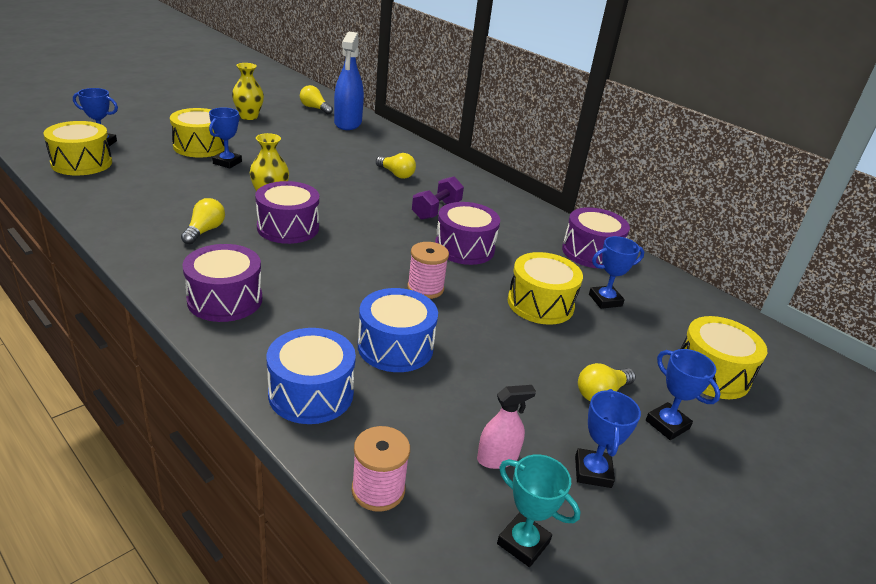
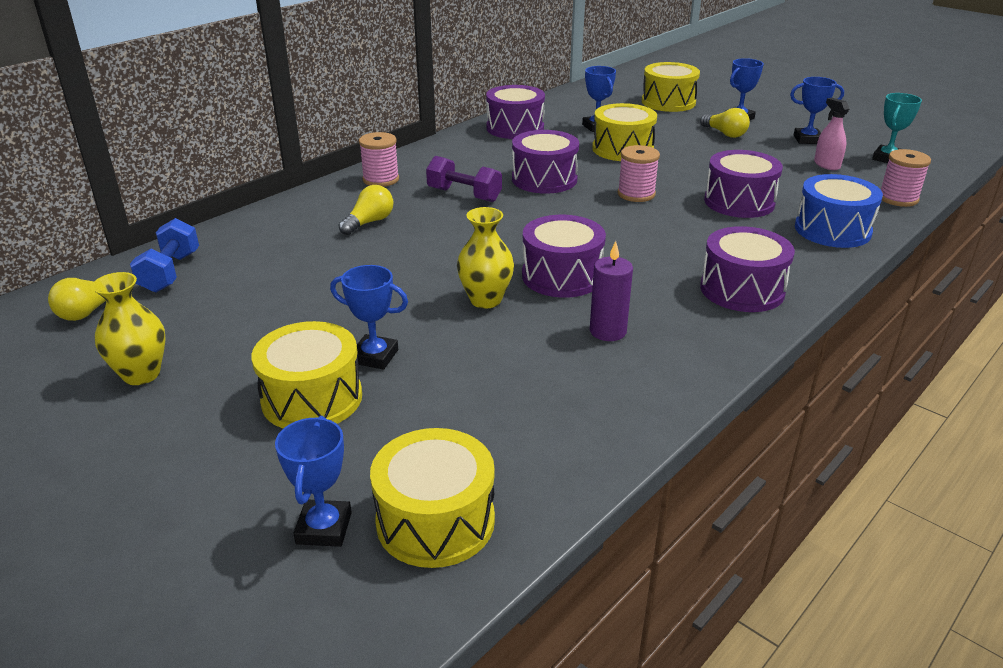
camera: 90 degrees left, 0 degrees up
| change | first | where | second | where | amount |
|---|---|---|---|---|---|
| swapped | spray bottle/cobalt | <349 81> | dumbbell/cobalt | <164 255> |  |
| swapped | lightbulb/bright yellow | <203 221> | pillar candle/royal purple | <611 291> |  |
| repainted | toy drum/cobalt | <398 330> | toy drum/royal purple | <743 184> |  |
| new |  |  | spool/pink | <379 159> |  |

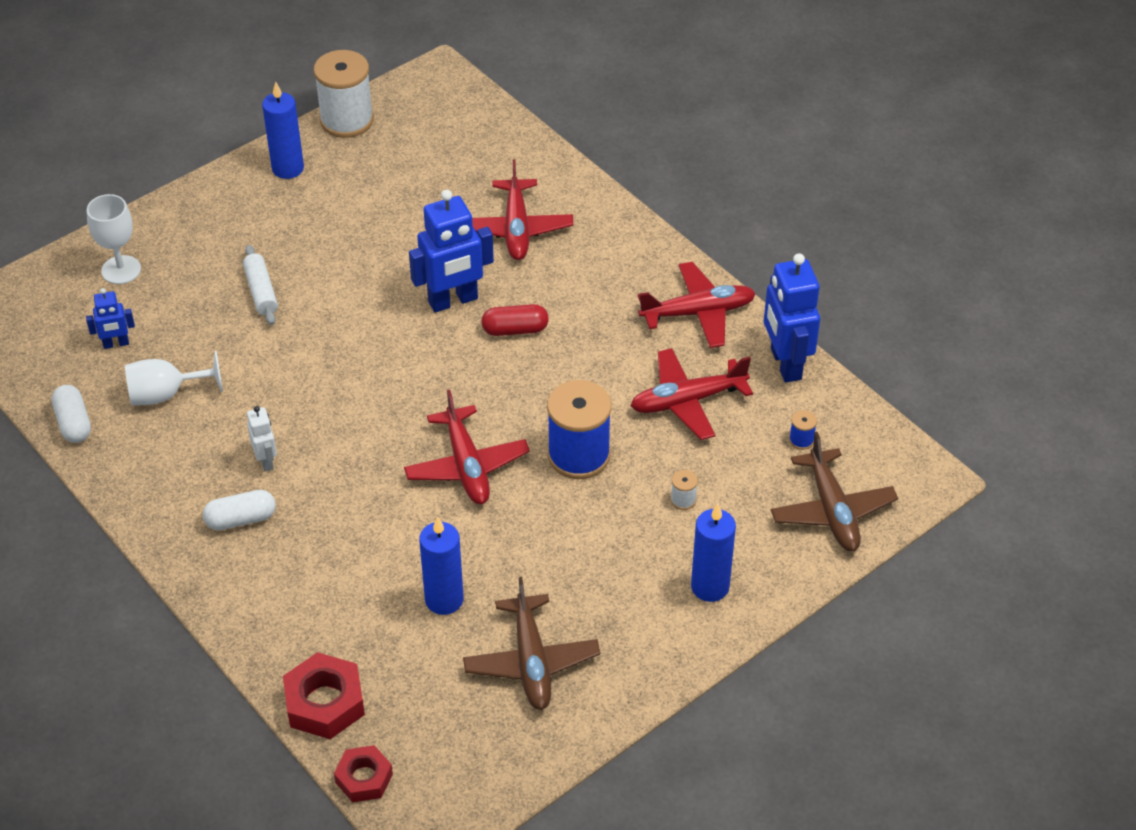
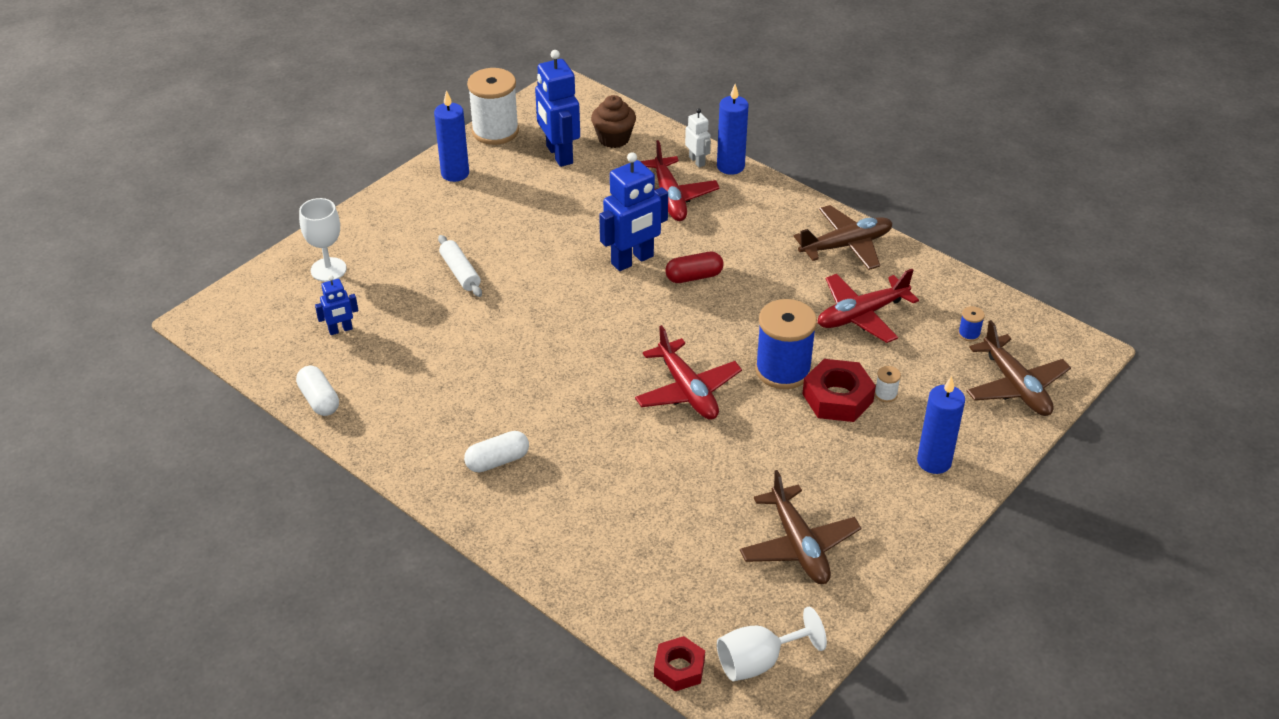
camera: 10 degrees left, 5 degrees down
| change | first | where | second | where | amount |
|---|---|---|---|---|---|
| shifted | robot figure/cobalt | <792 318> |  | <557 108> |  |
| repainted | aeroplane/scarlet | <697 305> | aeroplane/russet | <843 237> |  |
| shifted | wine glass/white | <174 378> |  | <772 644> |  |
| shifted | robot figure/white | <262 438> |  | <698 138> |  |
| shifted | pillar candle/cobalt | <441 566> |  | <733 129> |  |
| shifted | nut/scarlet | <324 695> |  | <839 390> |  |
| new |  |  | cupcake/russet | <613 121> |  |

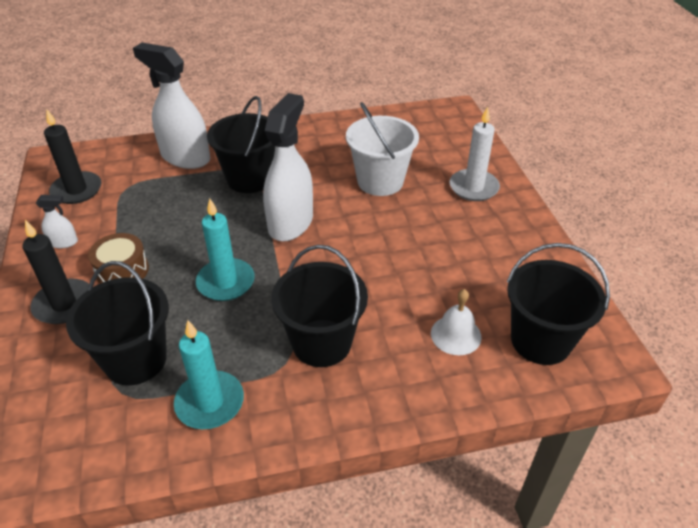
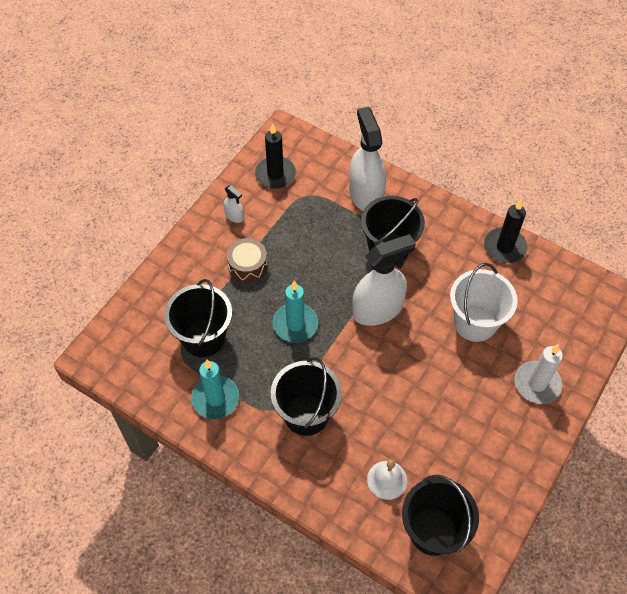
camera: 45 degrees right, 15 degrees up
| change | first | where | second | where | amount |
|---|---|---|---|---|---|
| shifted | pillar candle/ebony | <55 272> |  | <505 231> |  |

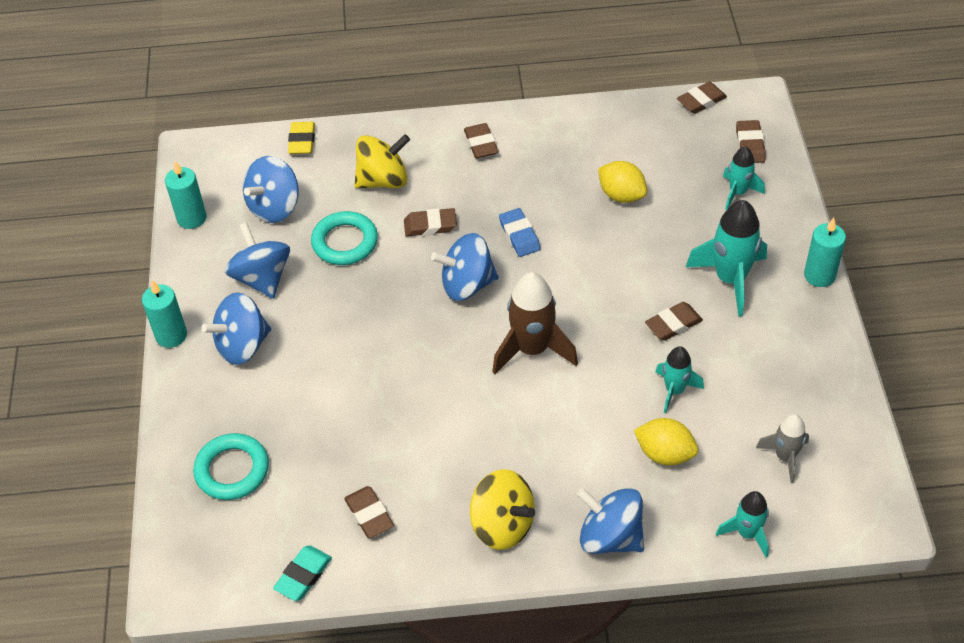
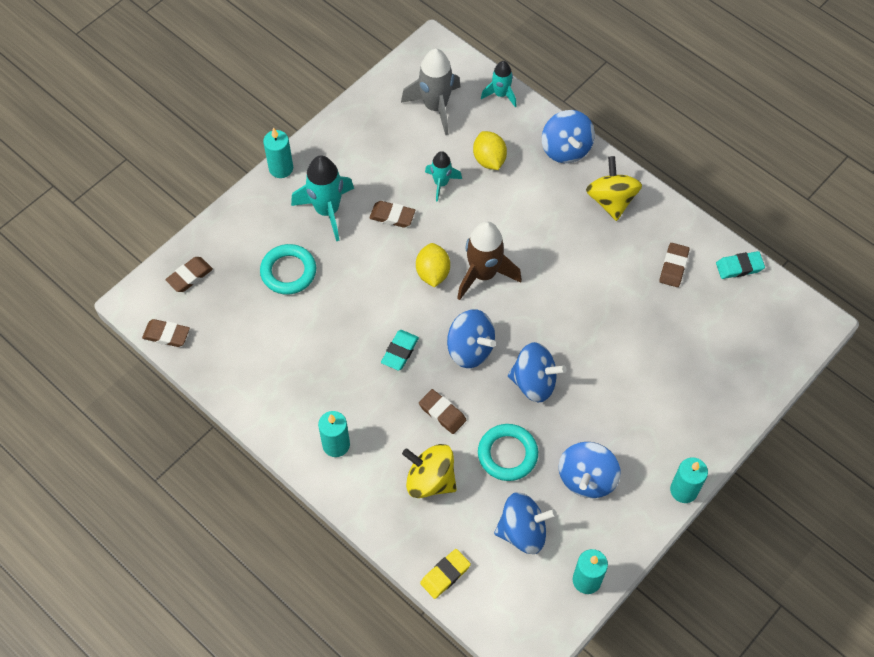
camera: 135 degrees left, 10 degrees up
| change | first | where | second | where | amount |
|---|---|---|---|---|---|
| swapped | eraser/russet | <481 140> | pillar candle/aqua | <334 434> |  |
| gone | rocket/aqua | <744 178> |  |  |  |
| shifted | citrus fruit/bright yellow | <622 182> |  | <433 265> |  |
| repainted | eraser/cobalt | <520 232> | eraser/aqua | <400 350> |  |
| shifted | spinning top/cobalt | <236 328> |  | <537 372> |  |
| scaled | rocket/ash-grey | <782 448> |  | <430 92> | x1.70 |
| shifted | torus/aqua | <231 466> |  | <288 269> |  |

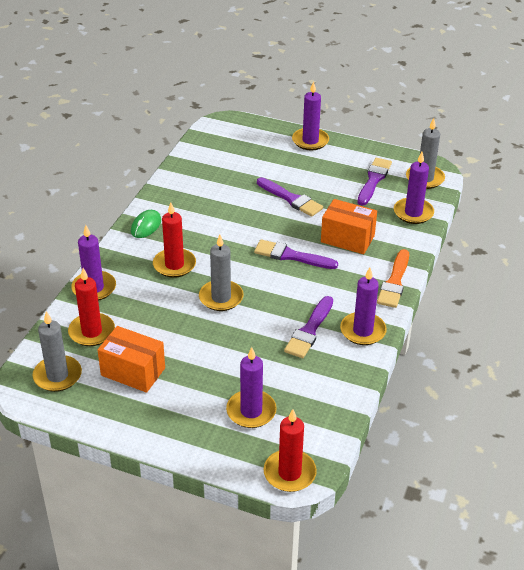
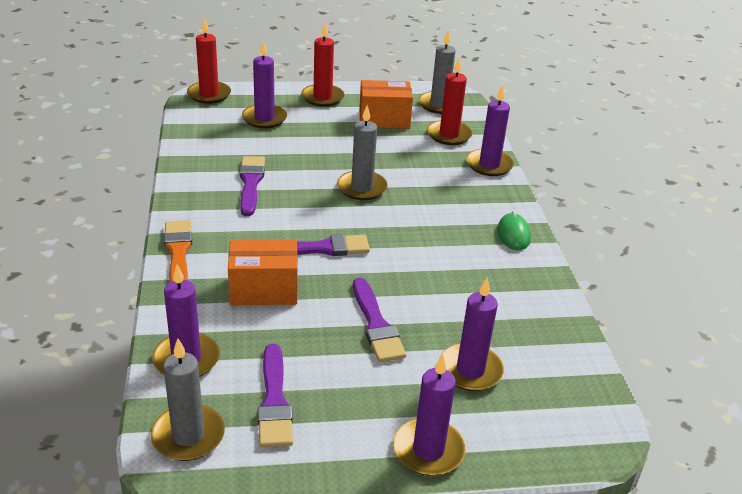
camera: 150 degrees right, 5 degrees down
| change | first | where | second | where | amount |
|---|---|---|---|---|---|
| rotated | brush/royal purple | <290 197> |  | <379 320> | 120 degrees counterclockwise |
| shifted | pillar candle/scarlet | <174 240> |  | <322 64> |  |
| shifted | pillar candle/royal purple | <363 306> |  | <471 334> |  |

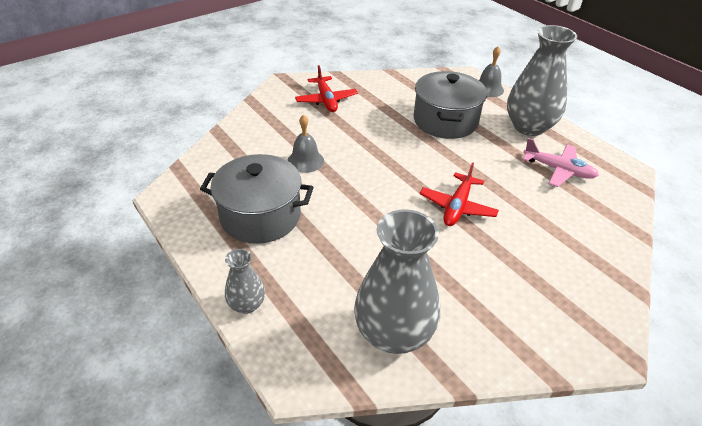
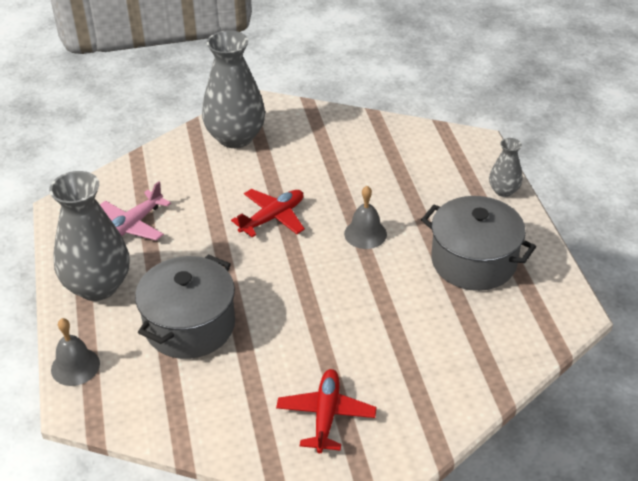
camera: 155 degrees left, 0 degrees up
| change | first | where | second | where | amount |
|---|---|---|---|---|---|
| shifted | hand bell/ash-grey | <305 143> |  | <365 217> |  |
| rotated | aeroplane/pink | <561 162> |  | <135 211> | 105 degrees counterclockwise |
| shifted | vase/ash-grey | <397 281> |  | <233 89> |  |

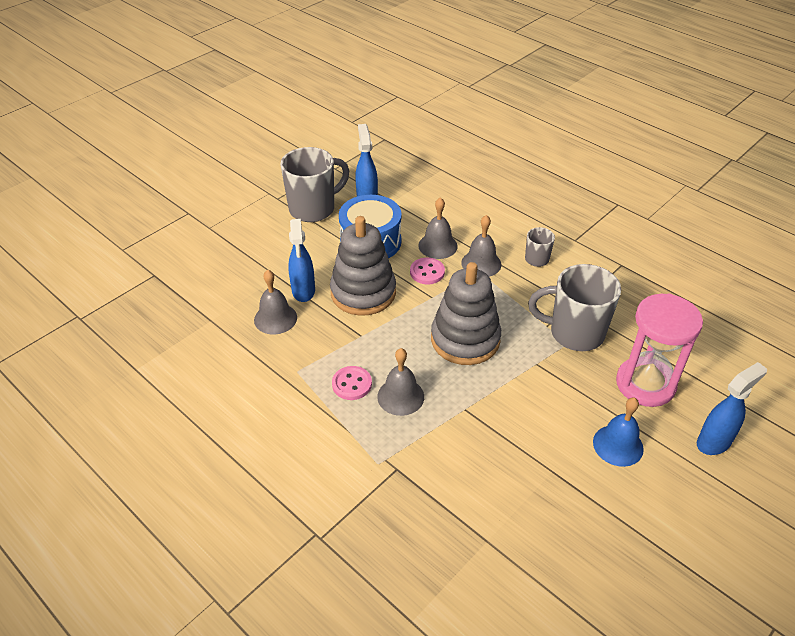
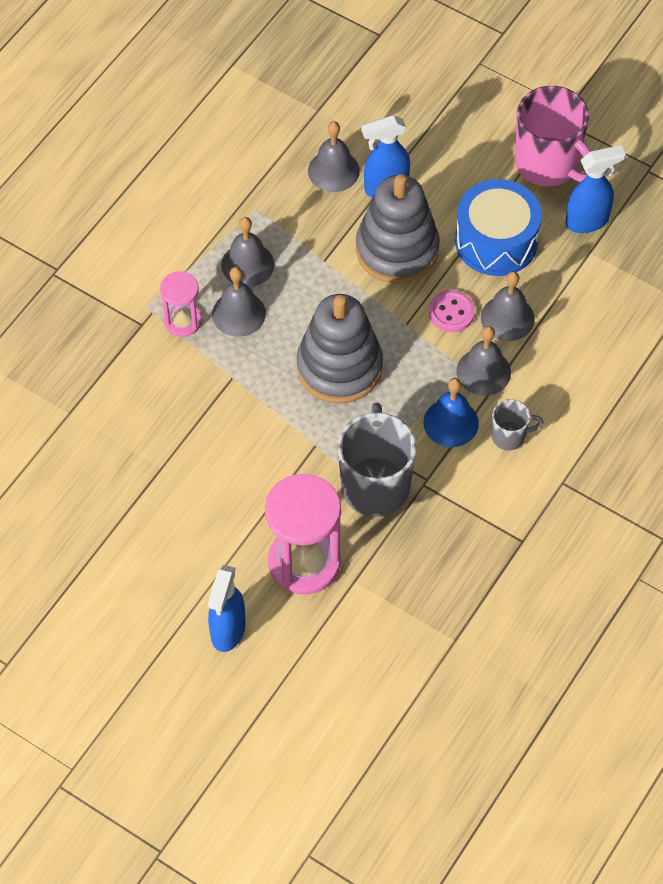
camera: 80 degrees right, 15 degrees up
| change | first | where | second | where | amount |
|---|---|---|---|---|---|
| repainted | tea mug/ash-grey | <314 184> | tea mug/pink | <553 136> |  |
| rotated | spray bottle/cobalt | <732 408> |  | <226 608> | 60 degrees clockwise |
| swapped | shirt button/pink | <352 383> | hand bell/ash-grey | <248 252> |  |
| shifted | hand bell/cobalt | <618 432> |  | <451 412> |  |
| new |  |  | sand timer/pink | <181 304> |  |

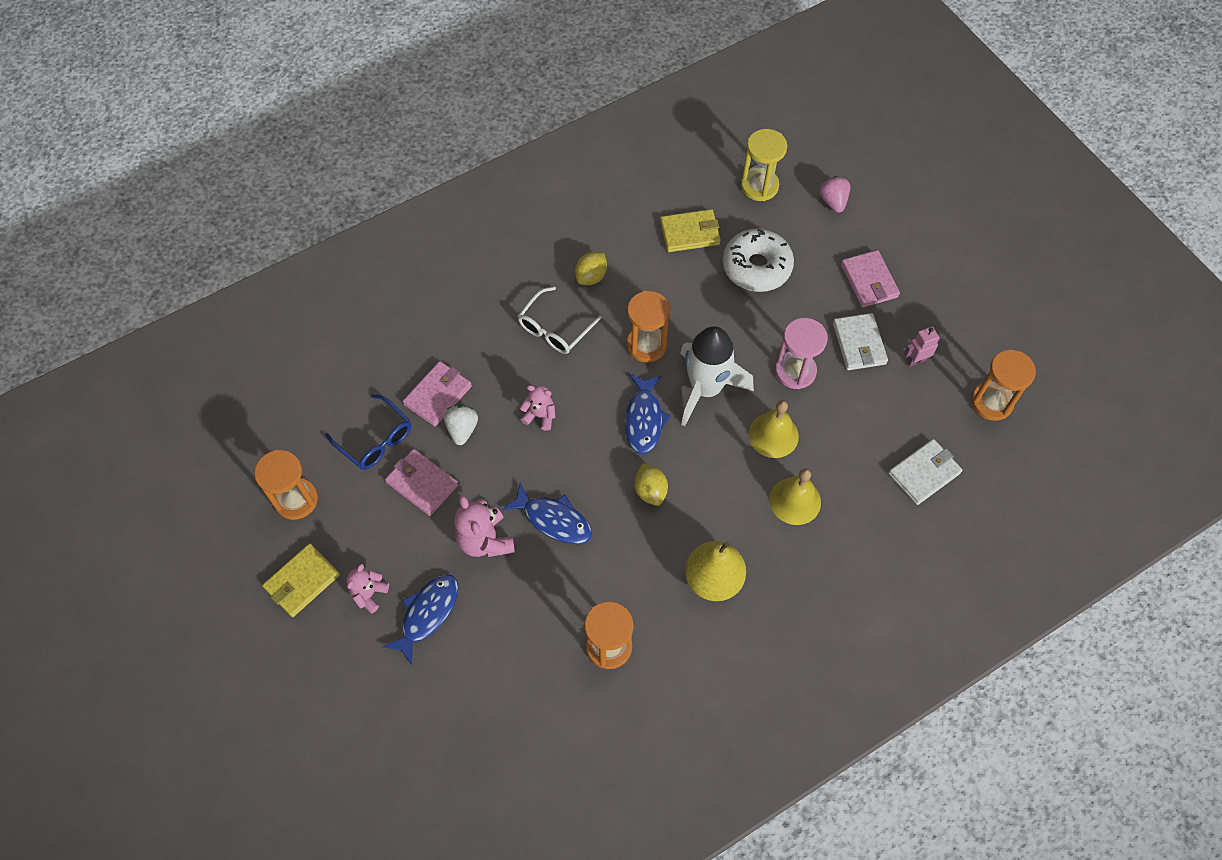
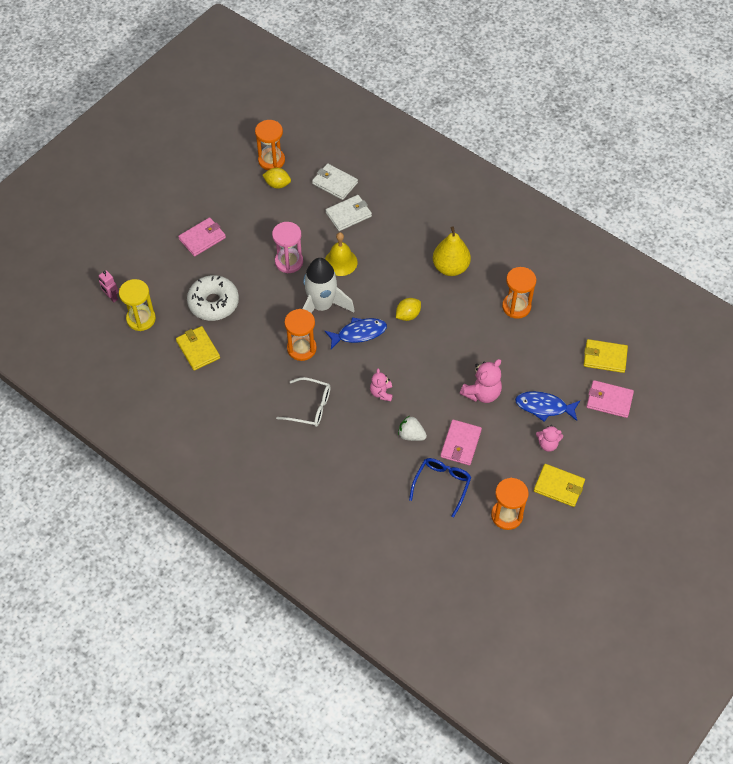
camera: 110 degrees left, 5 degrees down
| change | first | where | second | where | amount |
|---|---|---|---|---|---|
| gone | strawberry/pink | <834 194> |  |  |  |
| shifted | citrus fruit/bright yellow | <591 268> |  | <277 178> |  |
| shifted | card wallet/white | <860 341> |  | <349 213> |  |
| shifted | robot figure/pink | <922 347> |  | <108 286> |  |
| shifted | card wallet/pink | <437 393> |  | <610 399> |  |
| rotated | strawberry/white | <461 425> |  | <412 428> | 45 degrees clockwise |
| gone | hand bell/bright yellow | <795 497> |  |  |  |
| gone | fish figure/cobalt | <547 513> |  |  |  |
| new |  |  | card wallet/bright yellow | <606 356> |  |

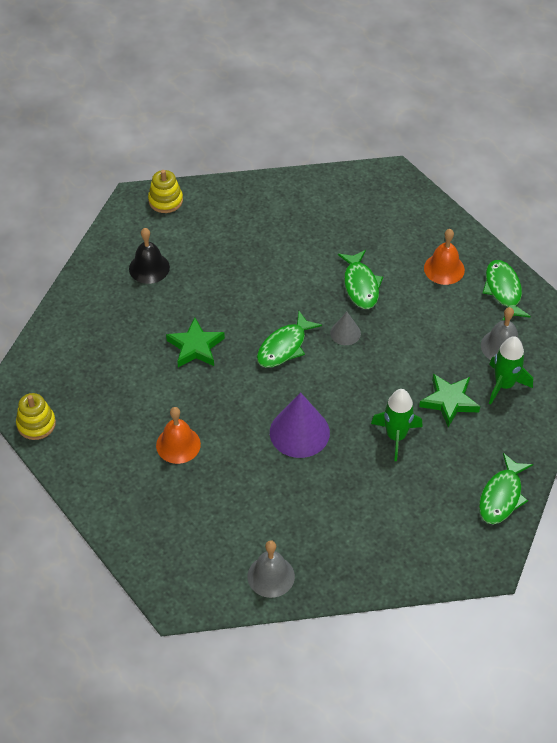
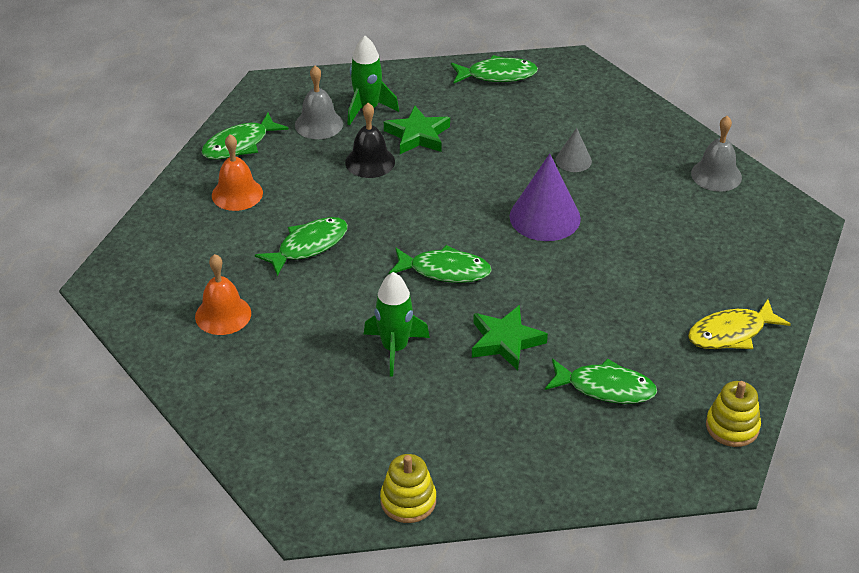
camera: 120 degrees left, 10 degrees down
| change | first | where | second | where | amount |
|---|---|---|---|---|---|
| shifted | ring stacker/bright yellow | <165 191> |  | <408 488> |  |
| shifted | hand bell/ebony | <149 256> |  | <370 140> |  |
| shifted | cone/ash-grey | <345 328> |  | <574 150> |  |
| shifted | rocket/emerald | <397 425> |  | <397 324> |  |
| shifted | hand bell/orange | <178 435> |  | <223 294> |  |
| new |  |  | fish figure/bright yellow | <739 324> |  |
| new |  |  | fish figure/emerald | <601 381> |  |

